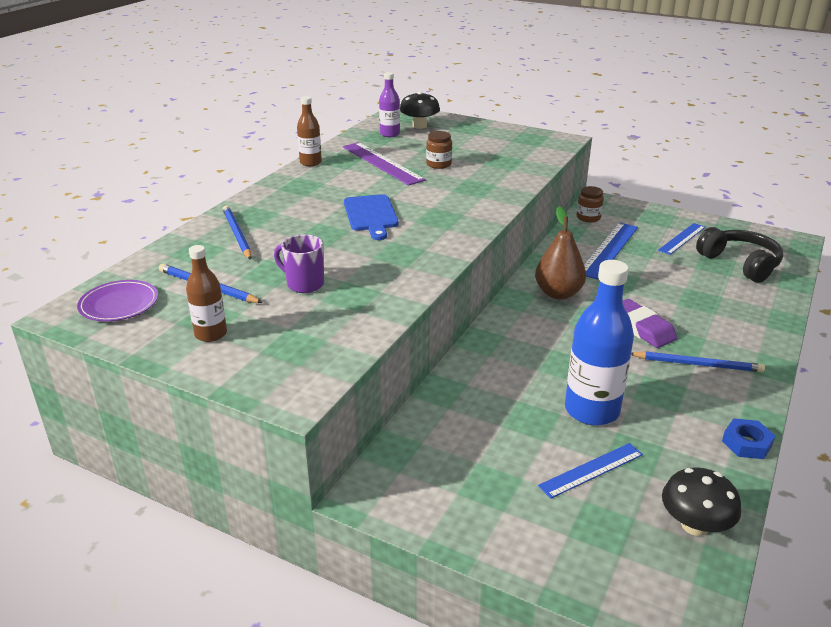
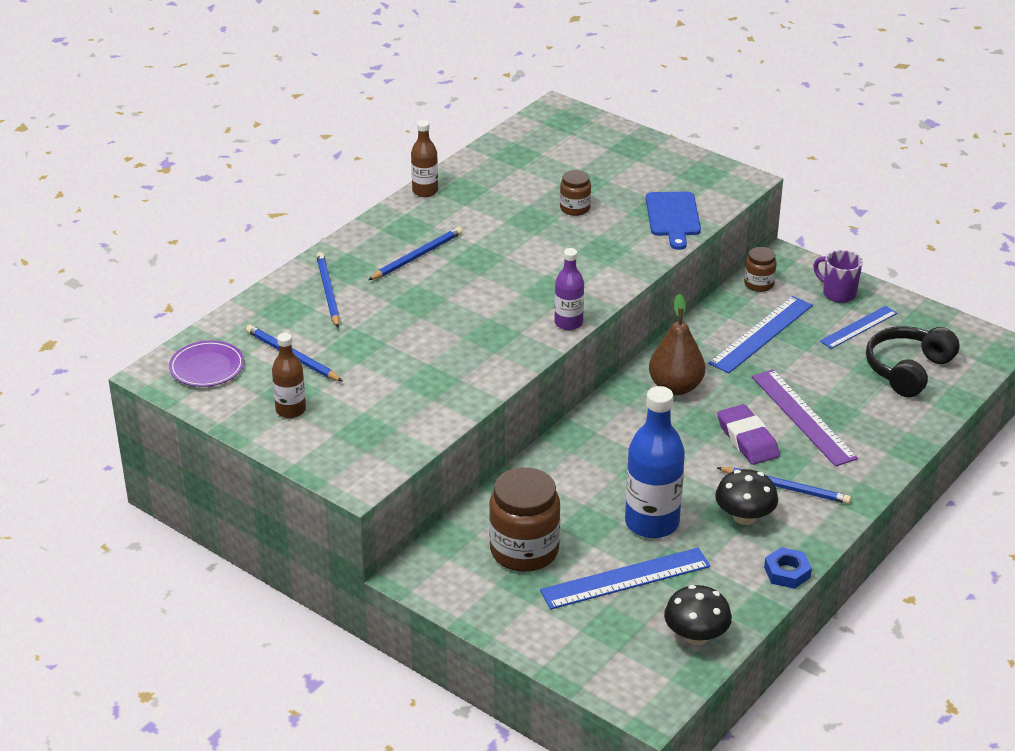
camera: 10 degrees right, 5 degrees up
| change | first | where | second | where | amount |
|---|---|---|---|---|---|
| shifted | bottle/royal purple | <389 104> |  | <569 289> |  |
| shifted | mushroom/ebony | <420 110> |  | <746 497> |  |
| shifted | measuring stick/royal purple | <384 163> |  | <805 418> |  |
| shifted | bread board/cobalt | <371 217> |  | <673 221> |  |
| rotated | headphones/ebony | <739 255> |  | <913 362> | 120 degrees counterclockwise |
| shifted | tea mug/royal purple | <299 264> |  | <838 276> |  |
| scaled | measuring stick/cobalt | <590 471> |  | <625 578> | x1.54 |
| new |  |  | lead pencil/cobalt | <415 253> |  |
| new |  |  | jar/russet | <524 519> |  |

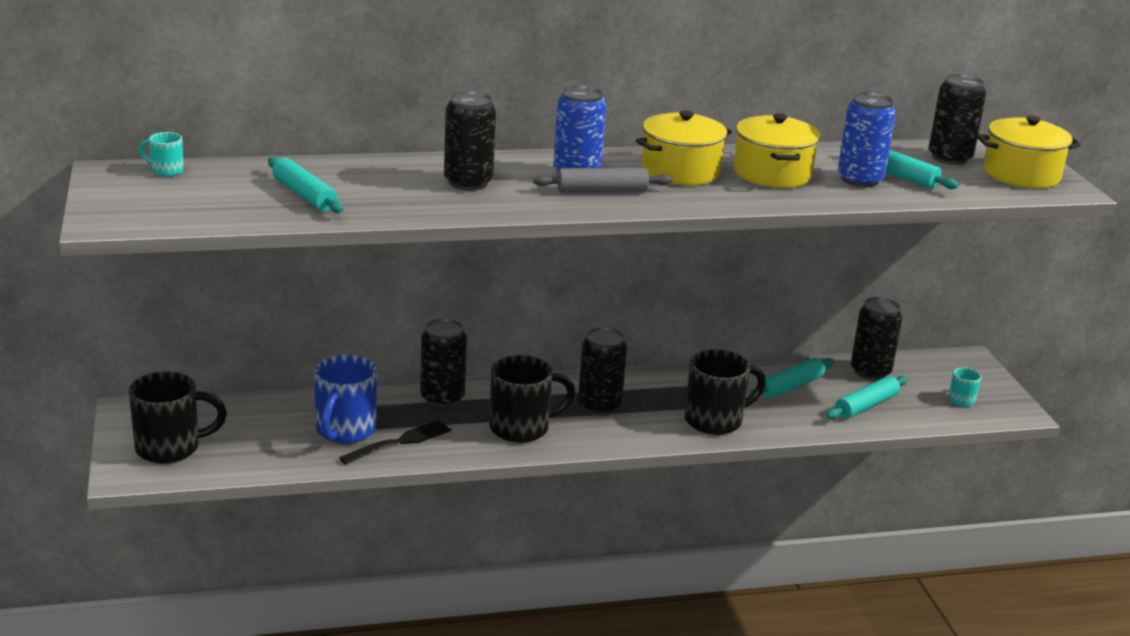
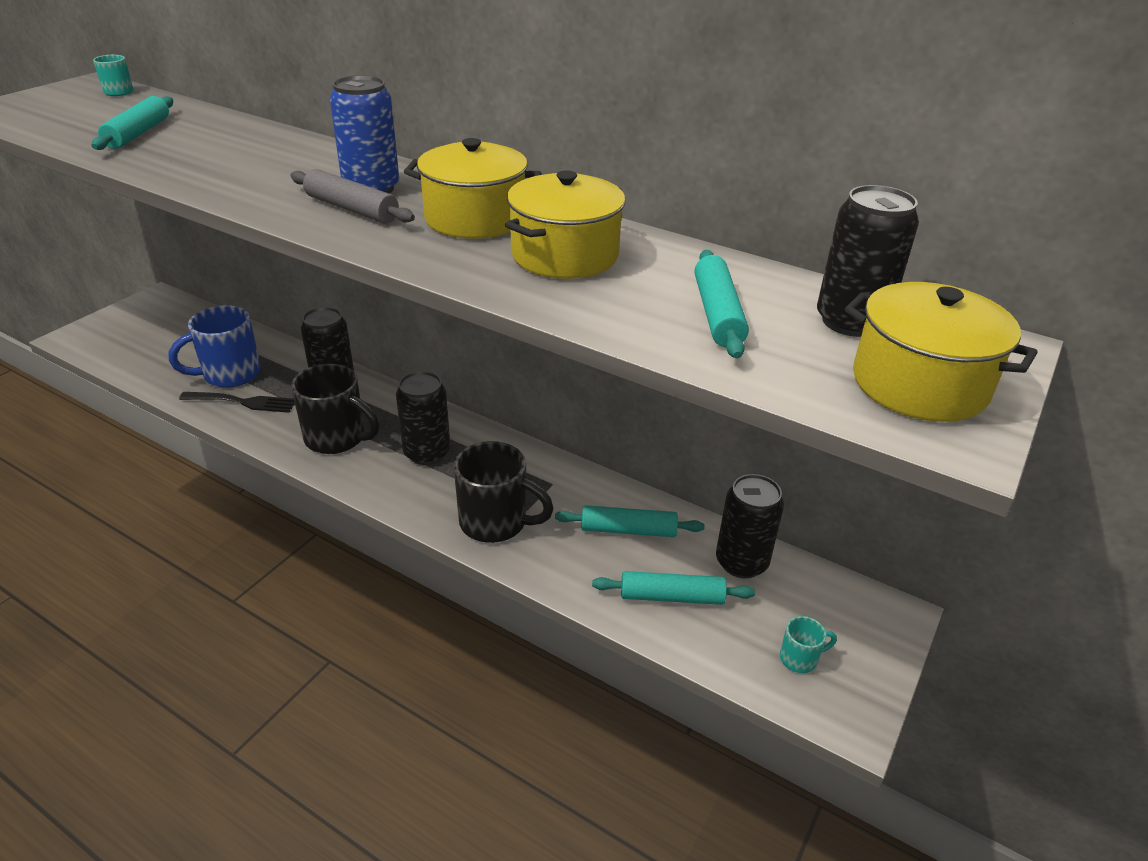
camera: 45 degrees right, 10 degrees up
| change | first | where | second | where | amount |
|---|---|---|---|---|---|
| gone | tin/ebony | <470 141> |  |  |  |
| gone | tin/cobalt | <867 139> |  |  |  |
| gone | tea mug/ebony | <178 417> |  |  |  |

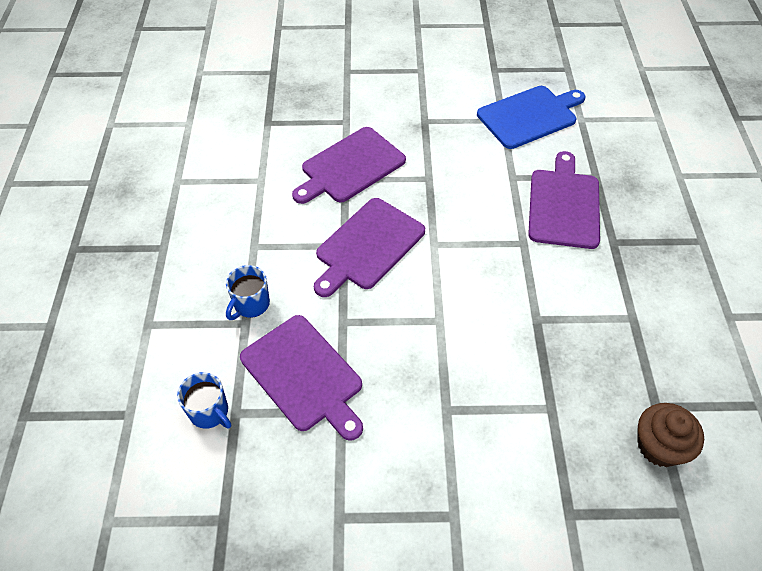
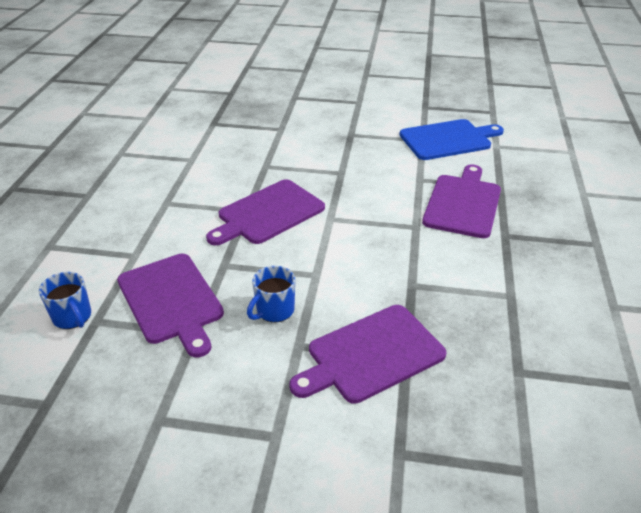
camera: 10 degrees right, 15 degrees down
| change | first | where | second | where | amount |
|---|---|---|---|---|---|
| shifted | bread board/royal purple | <349 165> |  | <367 354> |  |
| shifted | tea mug/cobalt | <248 292> |  | <271 294> |  |
| gone | cupcake/russet | <670 435> |  |  |  |

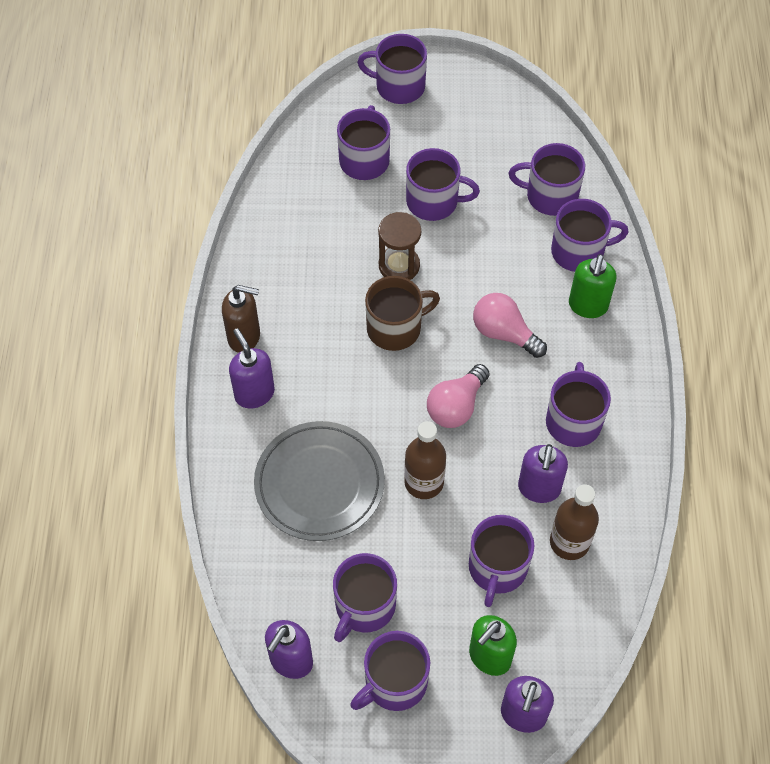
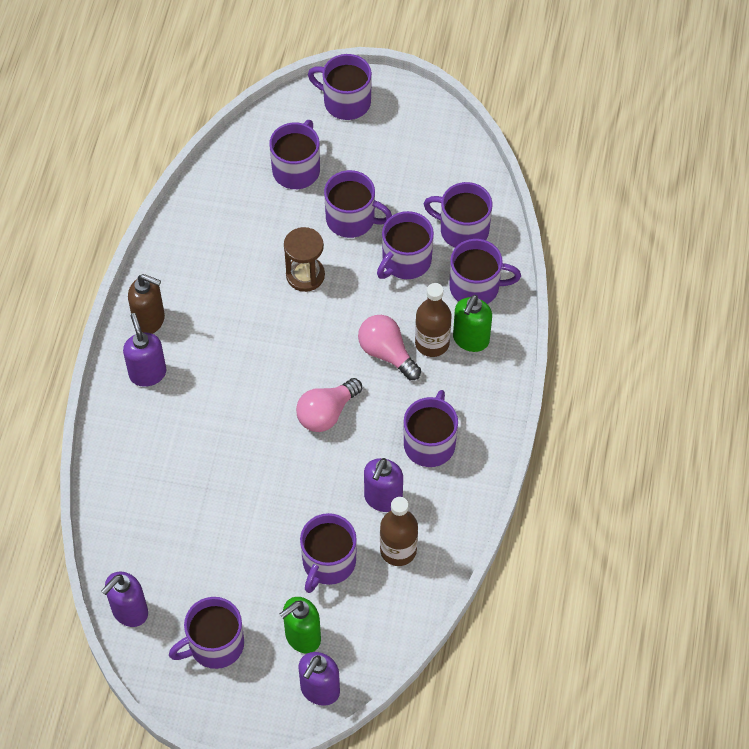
camera: 10 degrees right, 0 degrees up
| change | first | where | second | where | amount |
|---|---|---|---|---|---|
| gone | tea mug/russet | <402 313> |  |  |  |
| gone | dinner plate/ash-grey | <319 481> |  |  |  |
| shifted | bottle/russet | <425 460> |  | <433 320> |  |
| shifted | tea mug/royal purple | <365 597> |  | <405 245> |  |

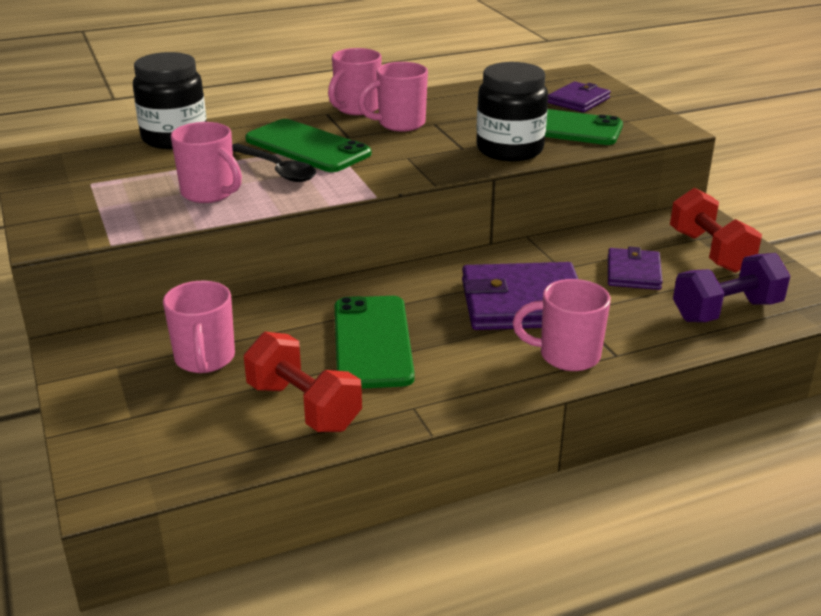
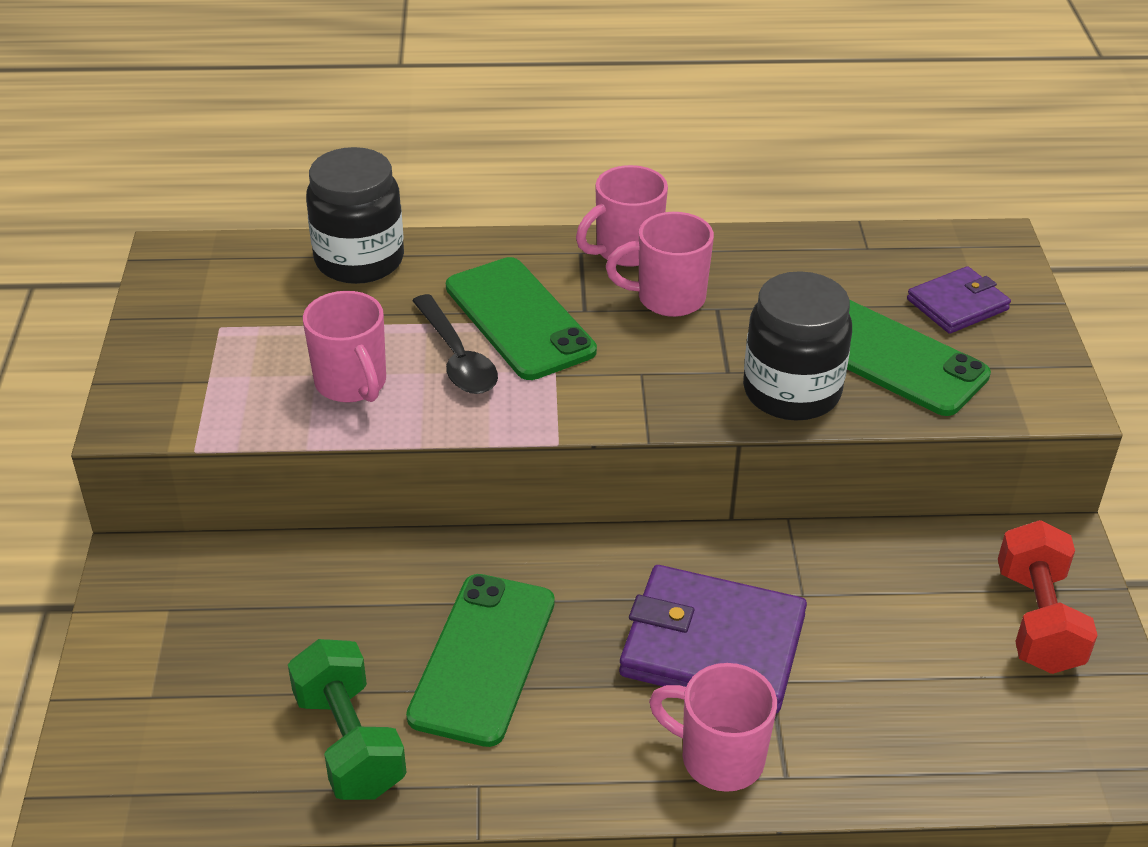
camera: 20 degrees right, 10 degrees up
| change | first | where | second | where | amount |
|---|---|---|---|---|---|
| gone | card wallet/royal purple | <635 268> |  |  |  |
| gone | dumbbell/royal purple | <732 287> |  |  |  |
| gone | tea mug/pink | <199 327> |  |  |  |
| repainted | dumbbell/scarlet | <303 382> | dumbbell/emerald | <347 719> |  |

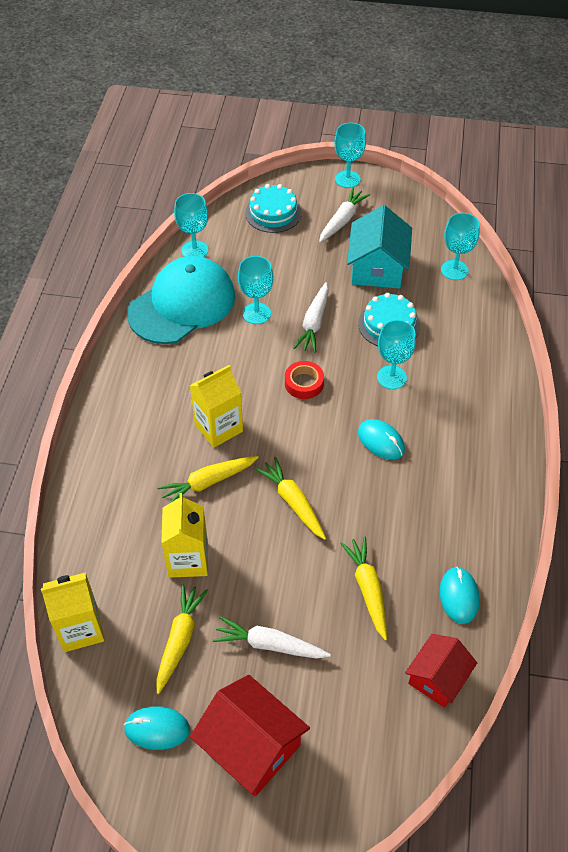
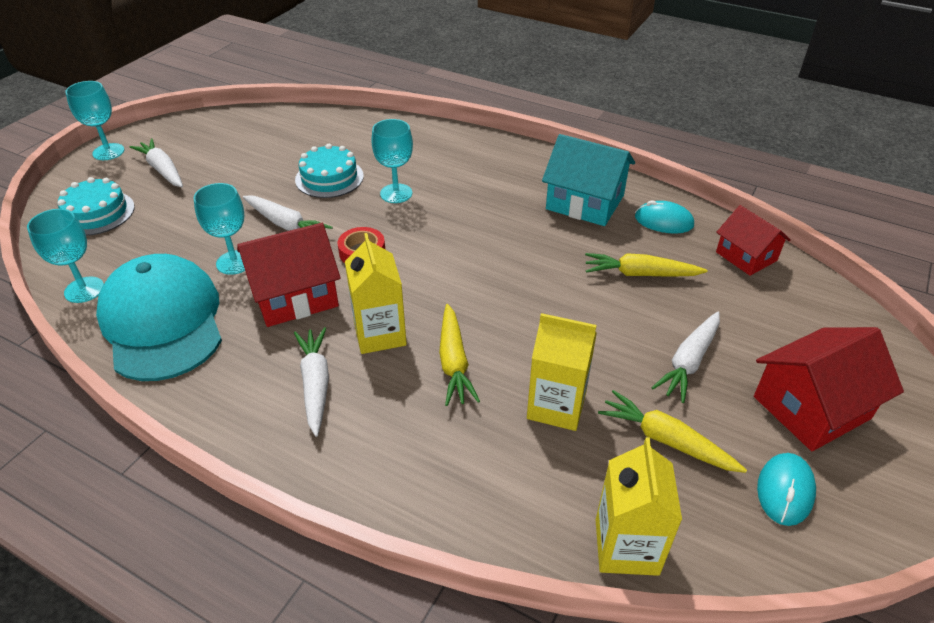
camera: 70 degrees left, 10 degrees down
| change | first | where | second | where | amount |
|---|---|---|---|---|---|
| shifted | toy house/aqua | <379 247> |  | <588 180> |  |
| gone | wine glass/aqua | <460 246> |  |  |  |
| gone | PC mouse/aqua | <381 439> |  |  |  |
| gone | carrot/bright yellow | <290 498> |  |  |  |
| new |  |  | toy house/scarlet | <289 275> |  |
| new |  |  | carrot/white | <311 382> |  |

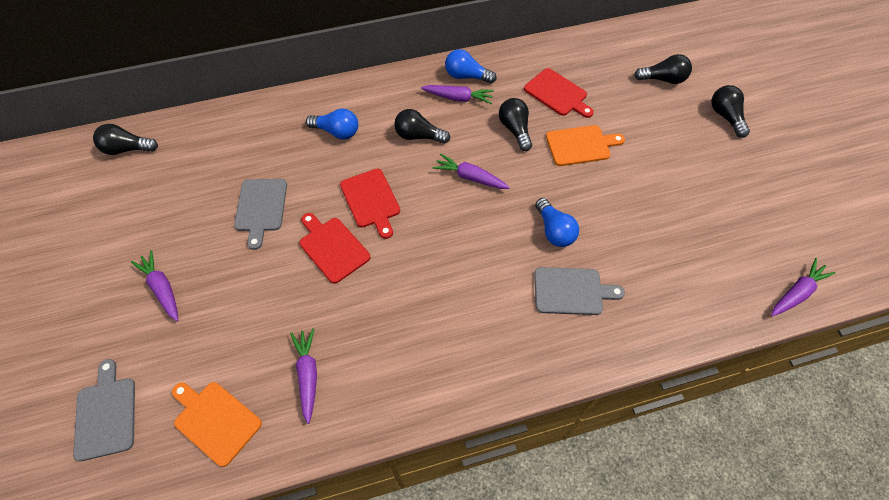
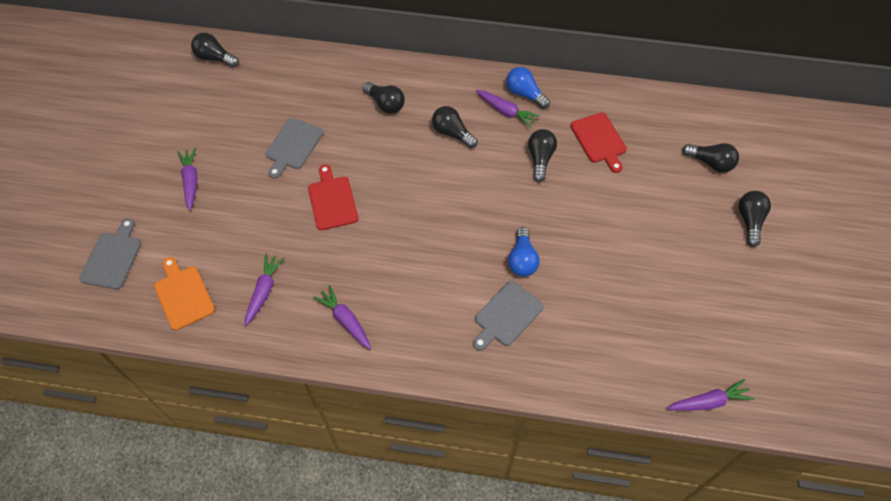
camera: 25 degrees right, 0 degrees up
| change | first | where | second | where | amount |
|---|---|---|---|---|---|
| repainted | lightbulb/cobalt | <332 124> | lightbulb/ebony | <384 98> |  |
| gone | bread board/orange | <585 145> |  |  |  |
| shifted | carrot/royal purple | <471 171> |  | <342 317> |  |
| gone | bread board/scarlet | <370 204> |  |  |  |
| rotated | bread board/ash-grey | <579 291> |  | <508 316> | 105 degrees clockwise |

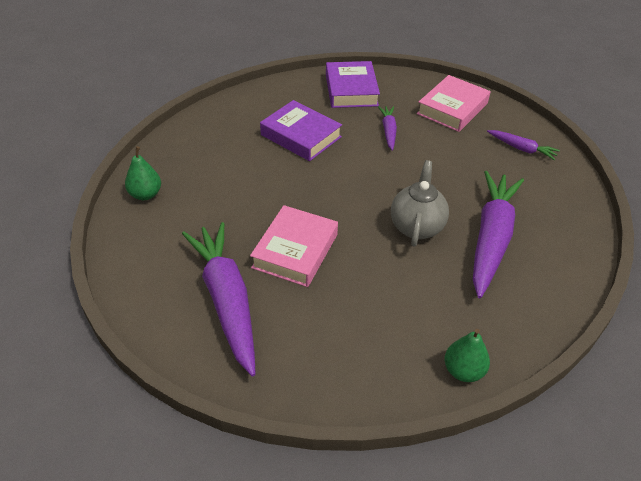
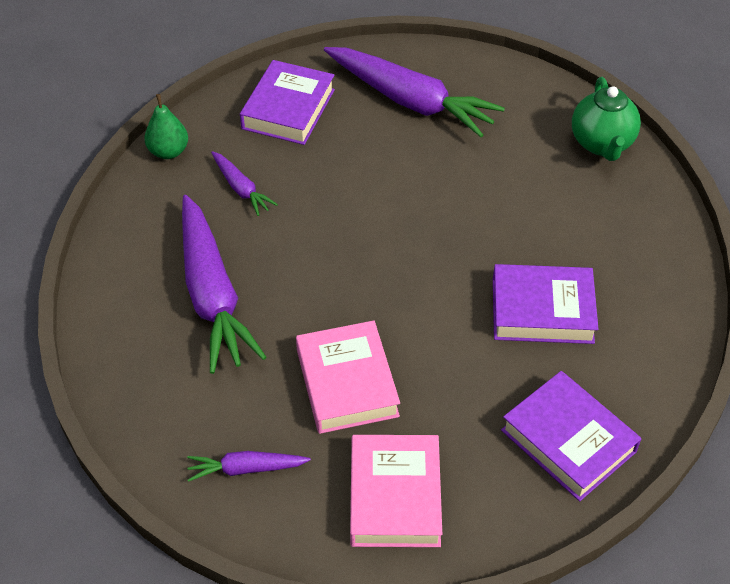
camera: 145 degrees right, 5 degrees up
| change | first | where | second | where | amount |
|---|---|---|---|---|---|
| shifted | carrot/royal purple | <387 128> |  | <244 183> |  |
| swapped | toy pear/emerald | <143 173> | china teapot/emerald | <606 119> |  |
| gone | china teapot/ash-grey | <420 203> |  |  |  |
| shifted | hardcover/pink | <294 246> |  | <348 377> |  |
| new |  |  | hardcover/royal purple | <287 102> |  |

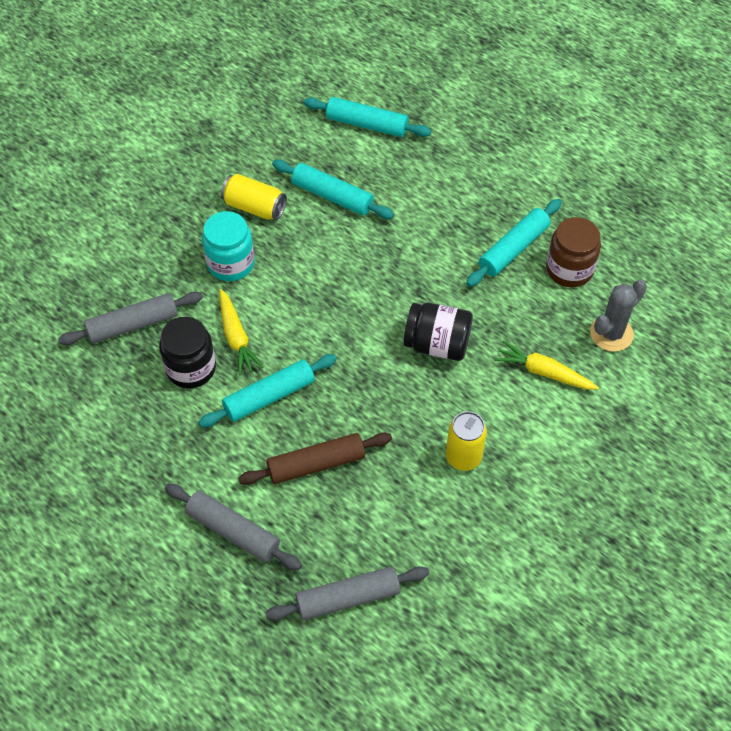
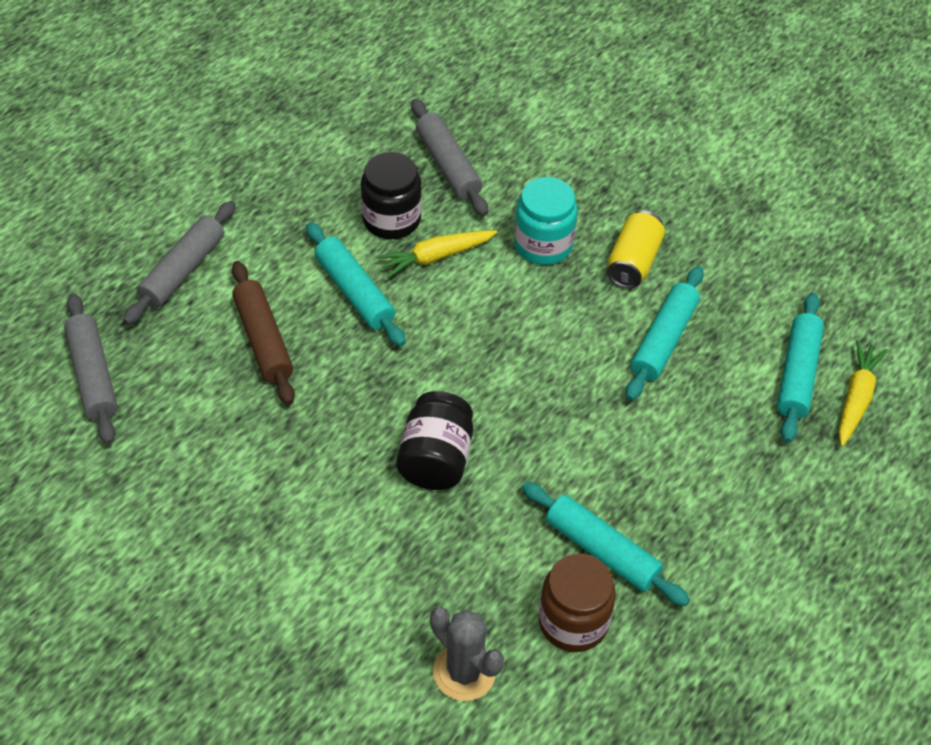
camera: 85 degrees right, 5 degrees down
| change | first | where | second | where | amount |
|---|---|---|---|---|---|
| shifted | carrot/bright yellow | <546 365> |  | <863 393> |  |
| gone | tin/bright yellow | <466 441> |  |  |  |

